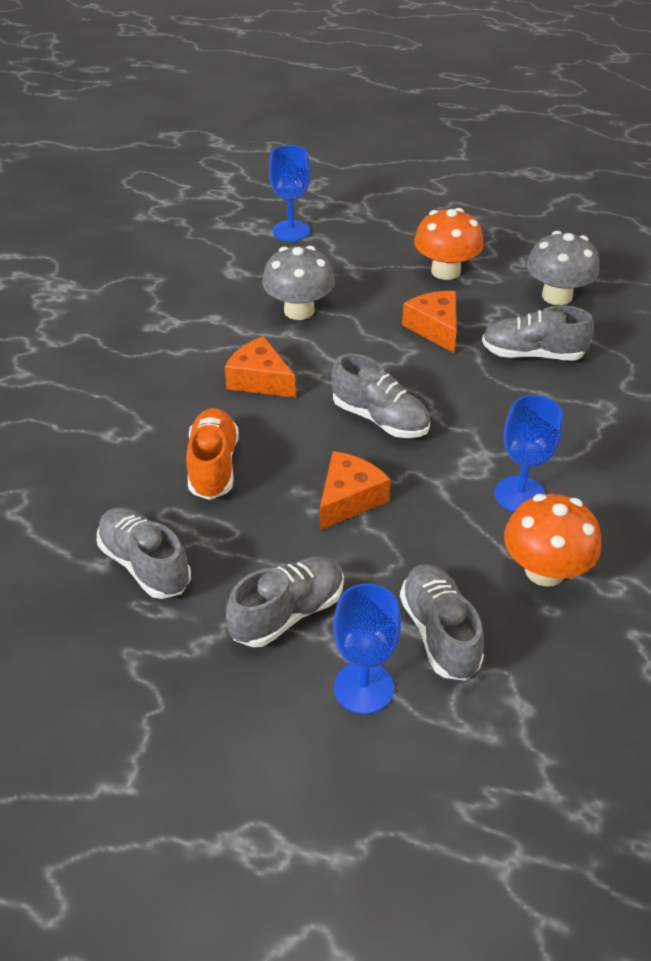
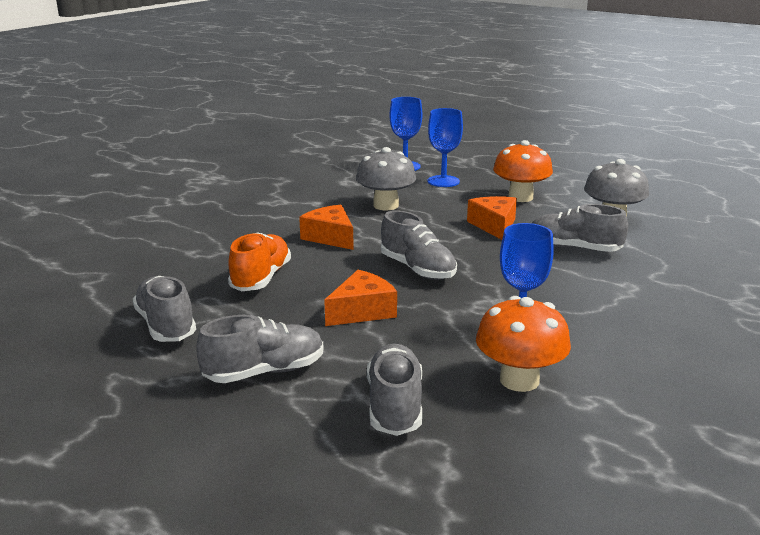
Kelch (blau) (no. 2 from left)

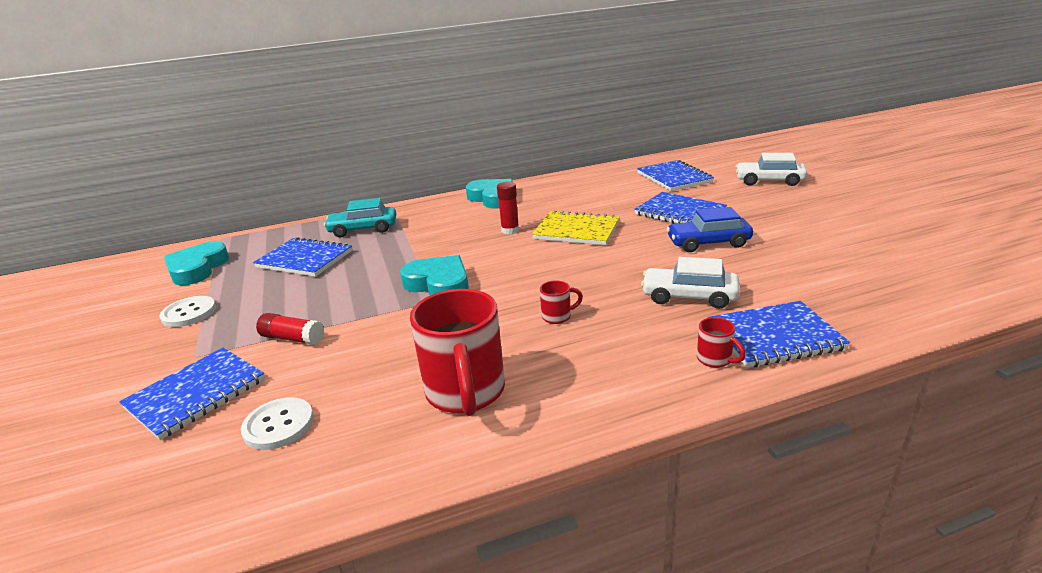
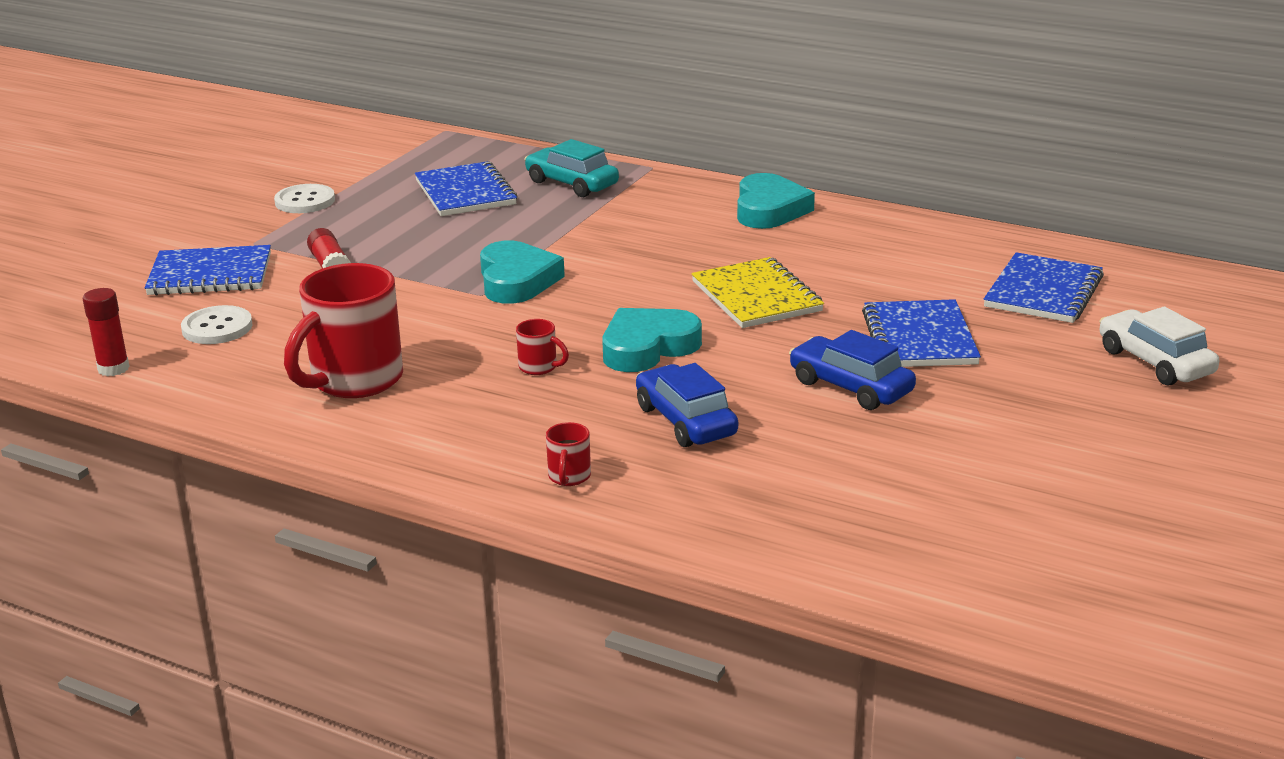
Klebestift (rot) (no. 1 from left)
Herz (türkis) (no. 2 from left)
Auto (blau) (no. 1 from left)
Notizbuch (blau) (no. 5 from left in the first image)

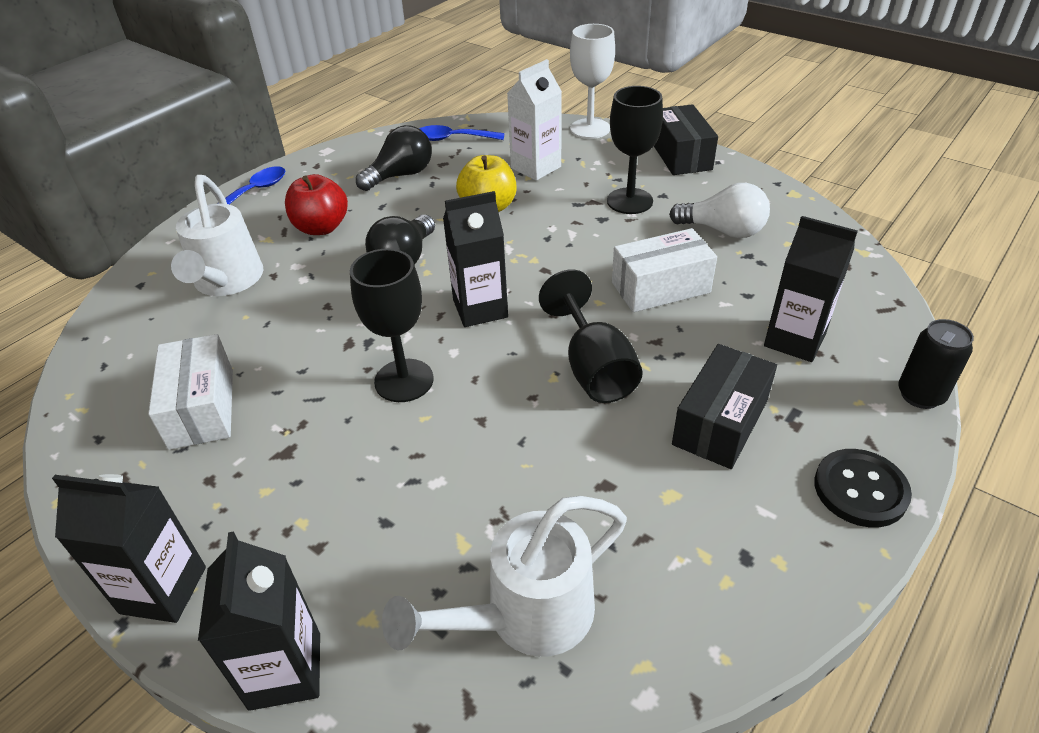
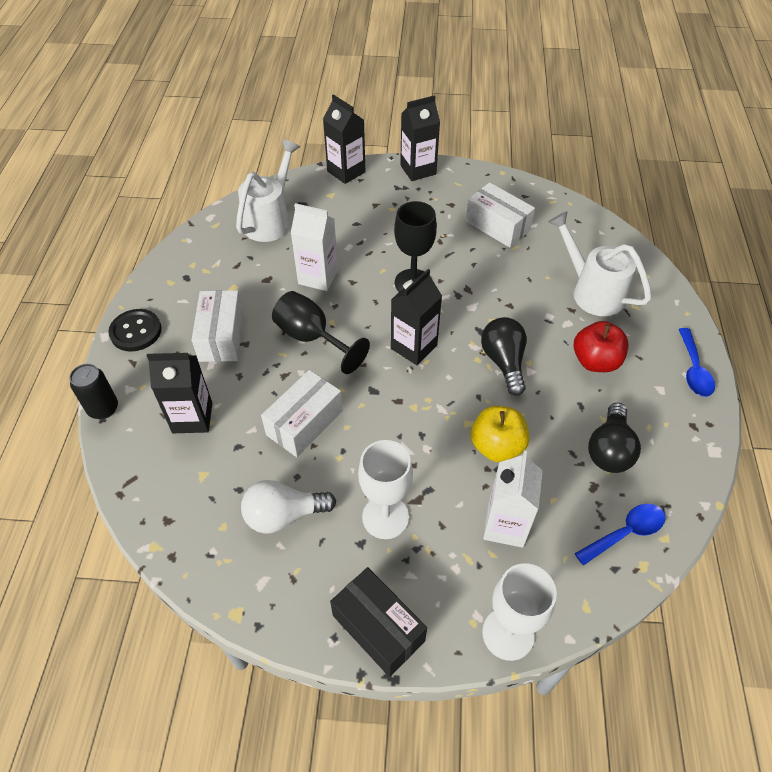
Kelch (weiß) (no. 1 from left)
Schachtel (weiß) (no. 1 from left)
Getränkekarton (weiß) (no. 1 from left)

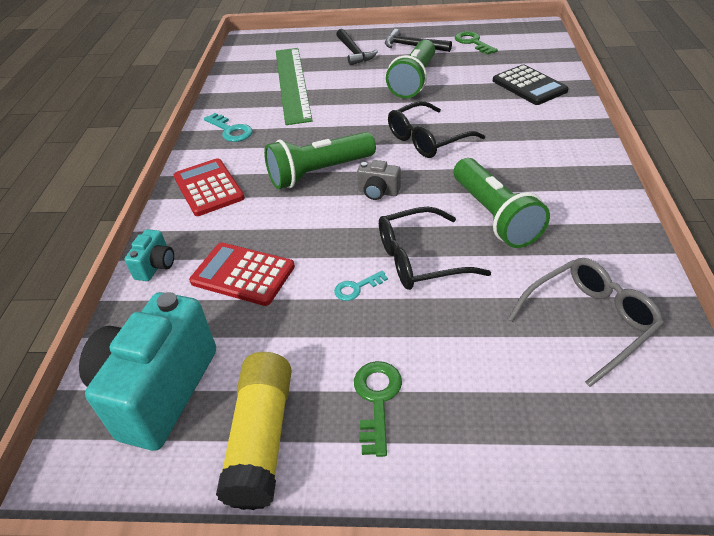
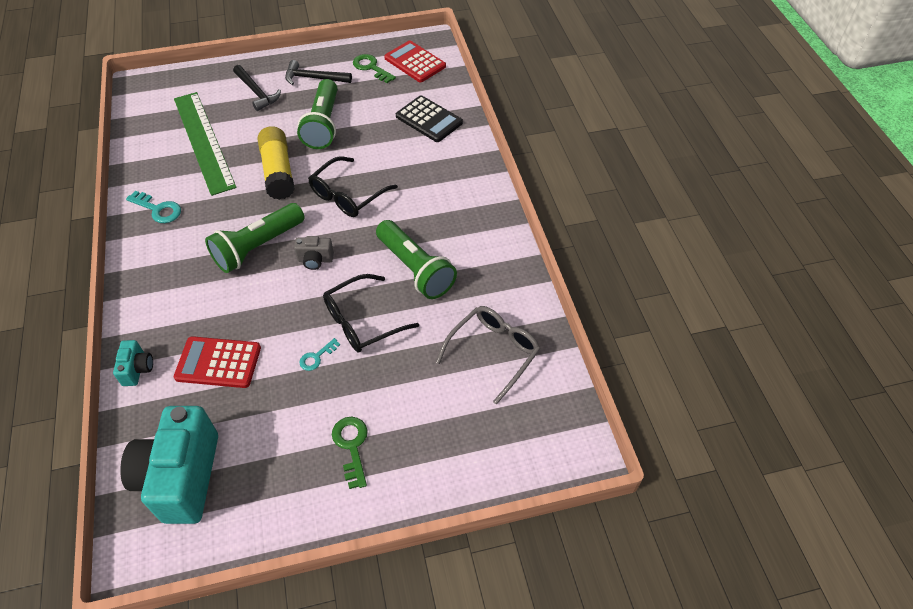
Taschenrechner (rot) (no. 2 from left)
Klebestift (gelb)

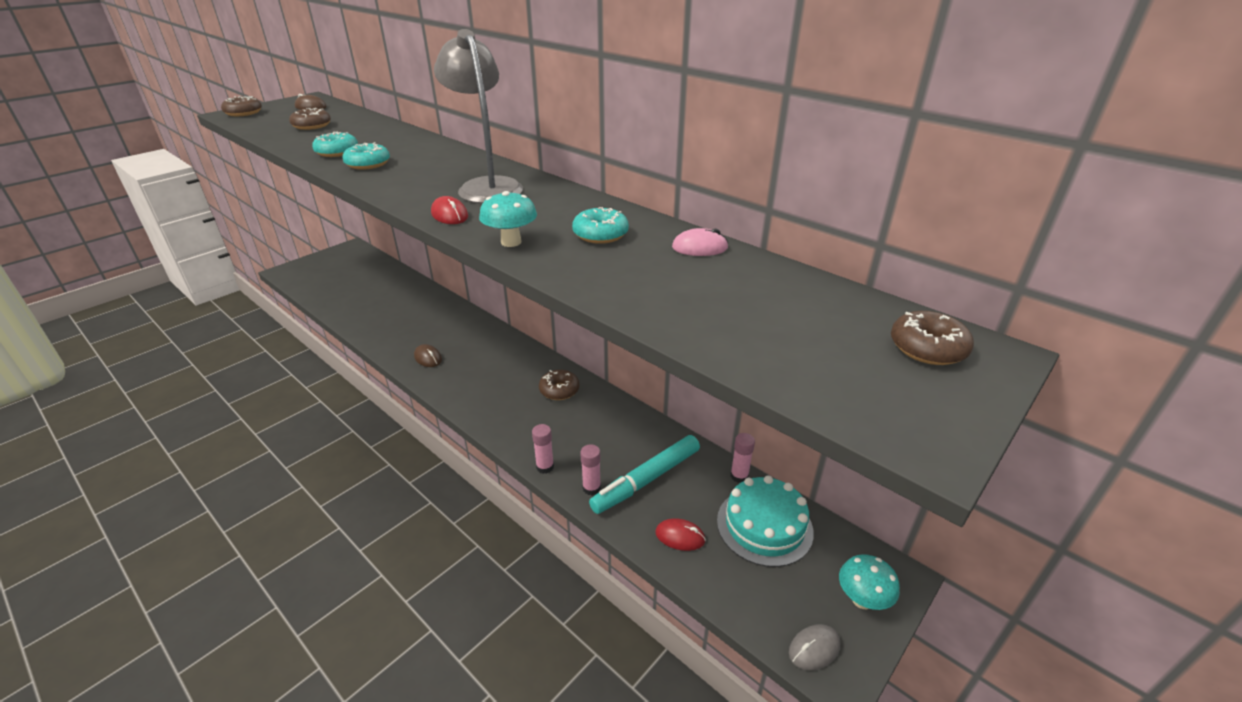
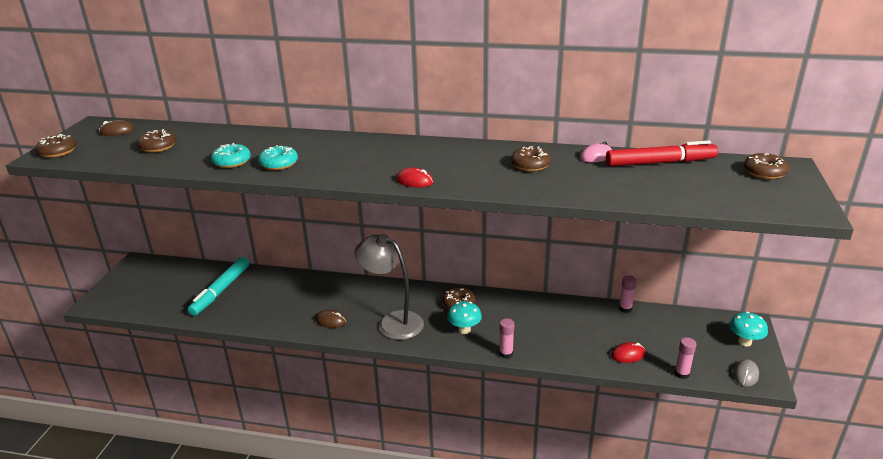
Lampe (grau)
Pilz (türkis) (no. 1 from left)
Donut (braun) (no. 4 from left)
Filzstift (türkis)
Klebestift (rosa) (no. 3 from left)
Kuchen (türkis)
Filzstift (rot)

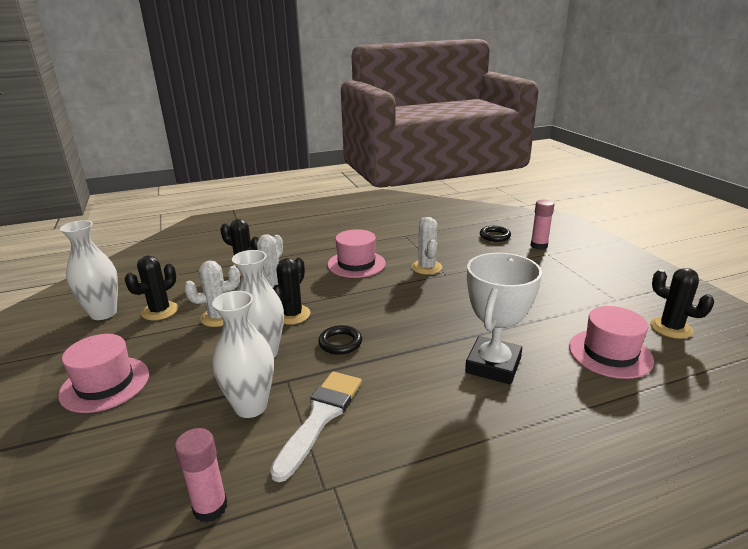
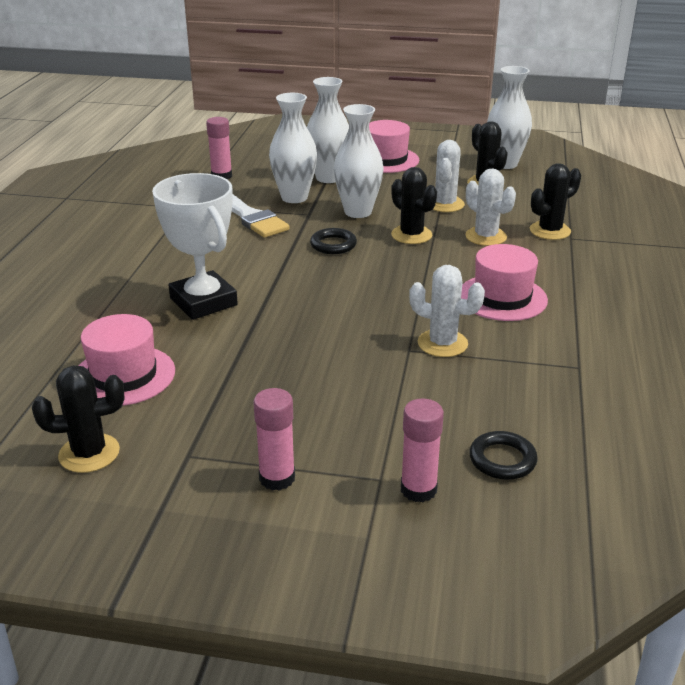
Vase (weiß) (no. 2 from left)
Klebestift (rosa) (no. 2 from left)

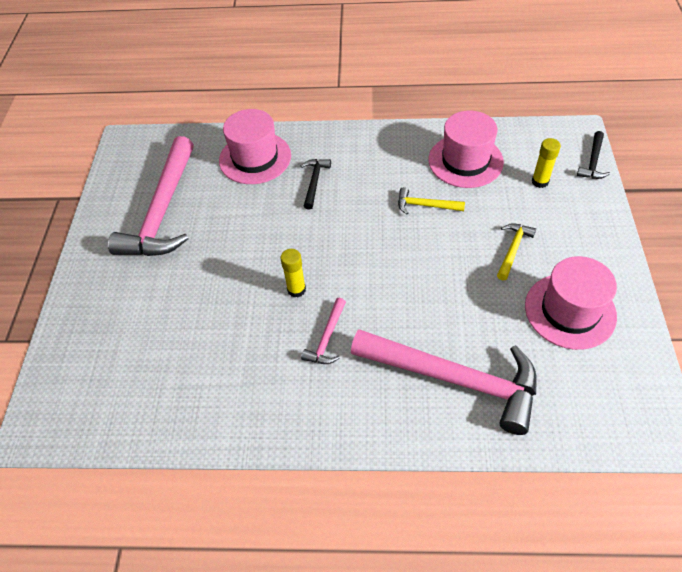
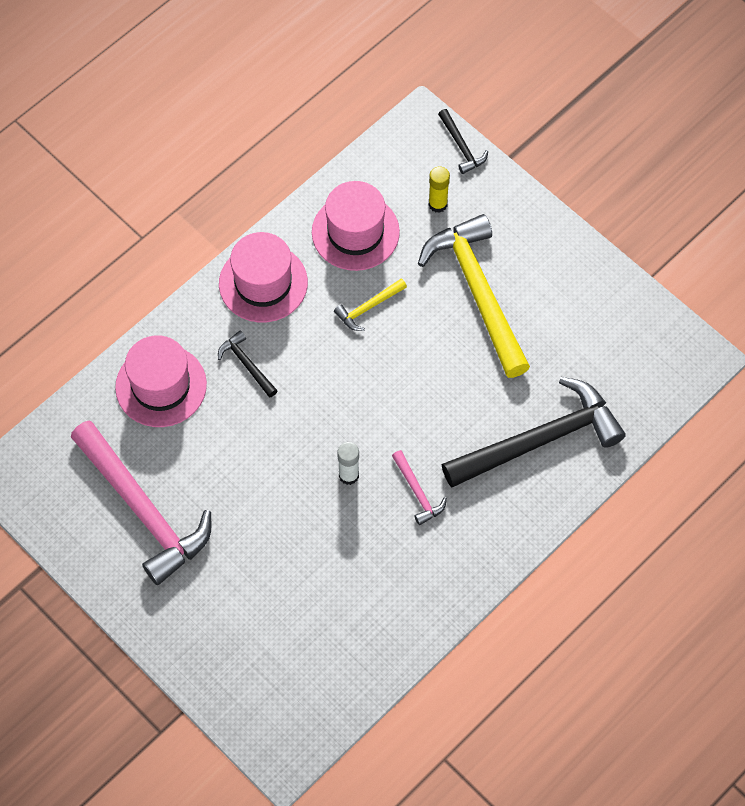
Hammer (gelb) (no. 2 from left)
Klebestift (weiß)
Hut (rosa) (no. 2 from left)
Hammer (schwarz) (no. 3 from left)

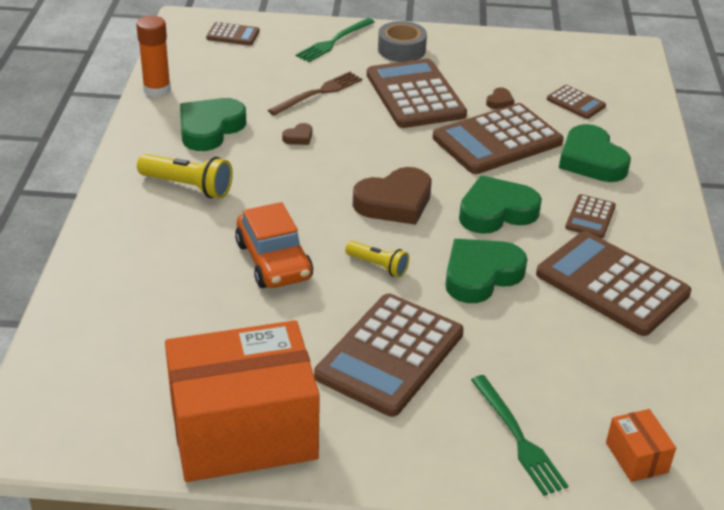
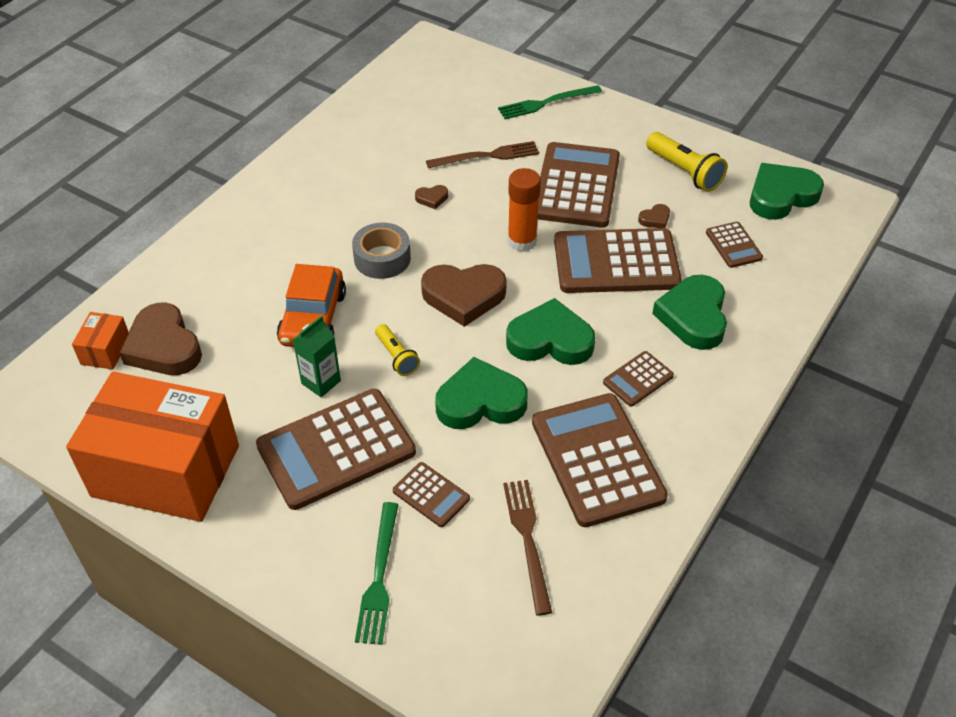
Klebestift (orange)
Klebeband (grau)
Taschenrechner (braun) (no. 2 from left)
Herz (grün) (no. 4 from left)
Taschenlampe (gelb) (no. 2 from left)
Schachtel (orange) (no. 1 from left)
Herz (braun) (no. 1 from left)
Getränkekarton (grün)
Gabel (braun) (no. 2 from left)

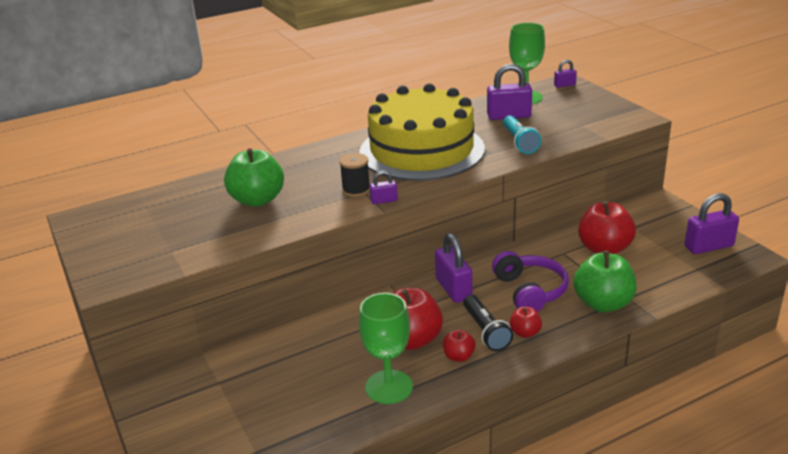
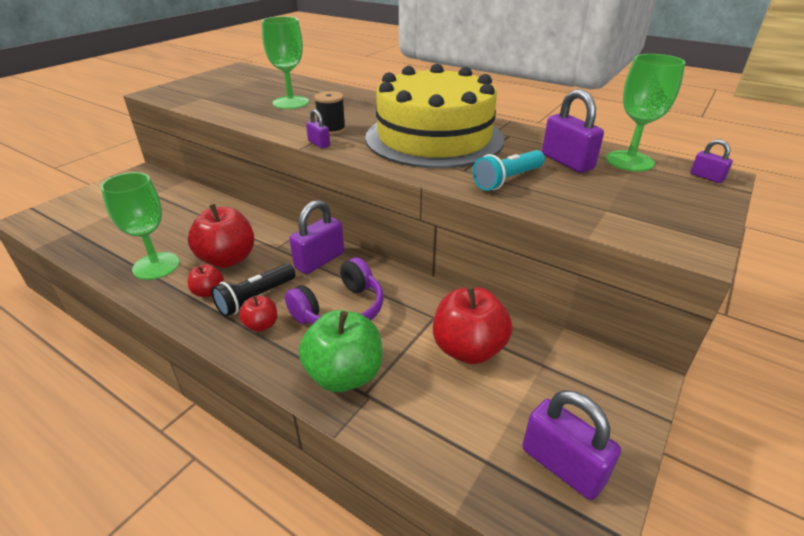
Kelch (grün) (no. 2 from left)

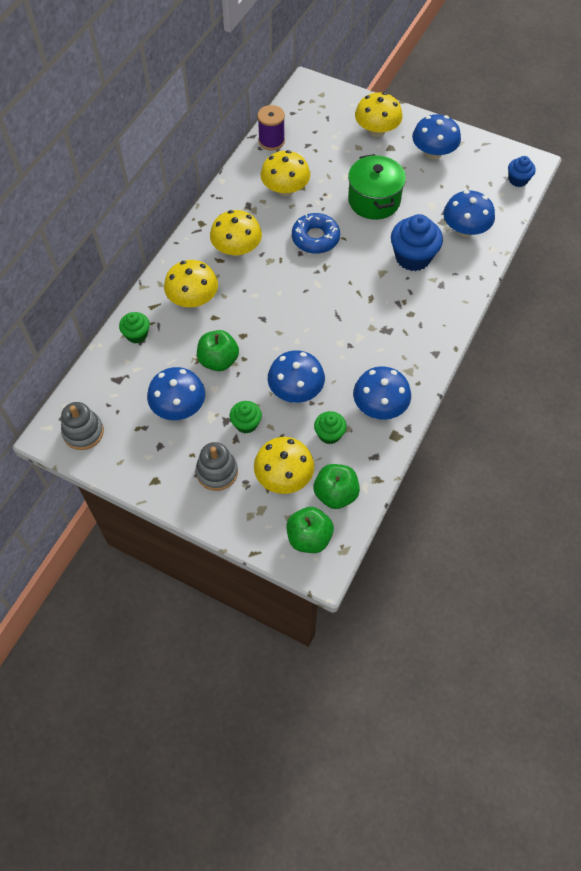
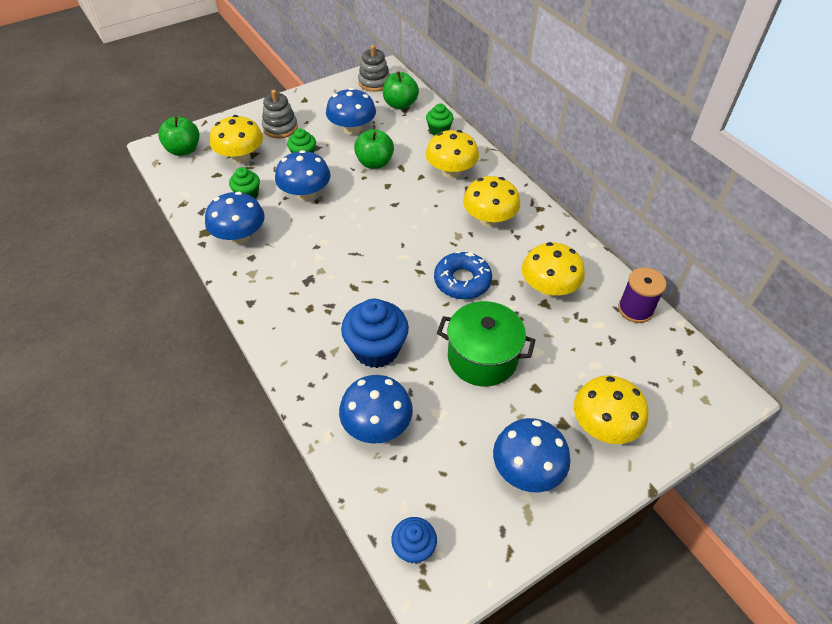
Apfel (grün) (no. 3 from left)

